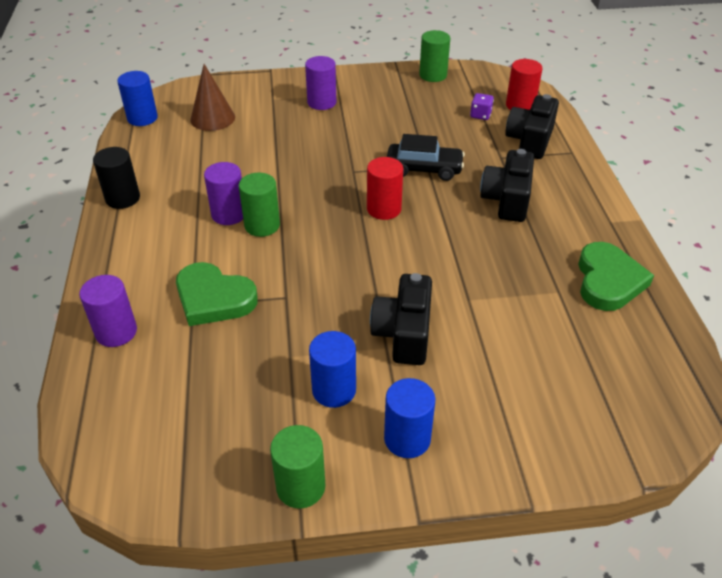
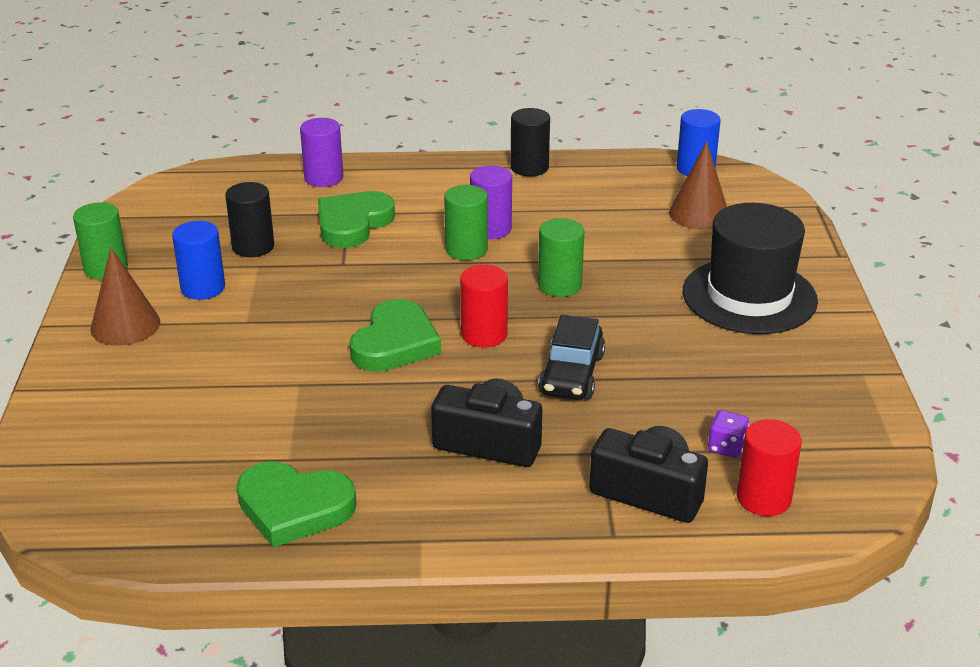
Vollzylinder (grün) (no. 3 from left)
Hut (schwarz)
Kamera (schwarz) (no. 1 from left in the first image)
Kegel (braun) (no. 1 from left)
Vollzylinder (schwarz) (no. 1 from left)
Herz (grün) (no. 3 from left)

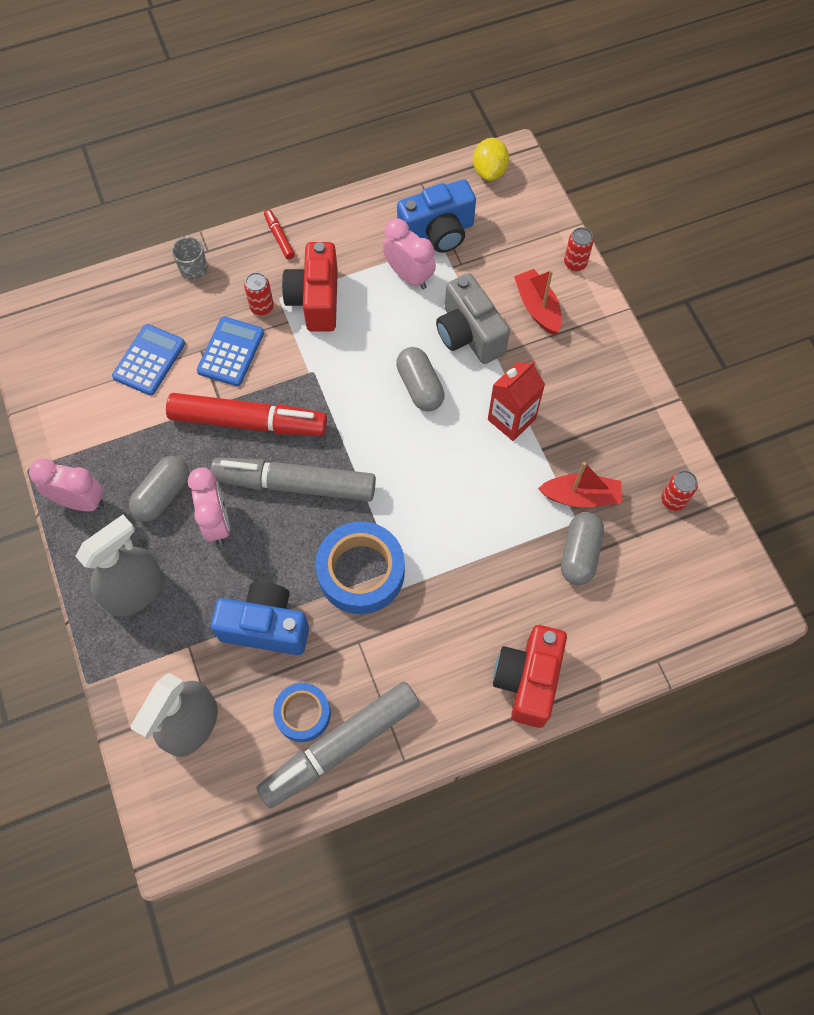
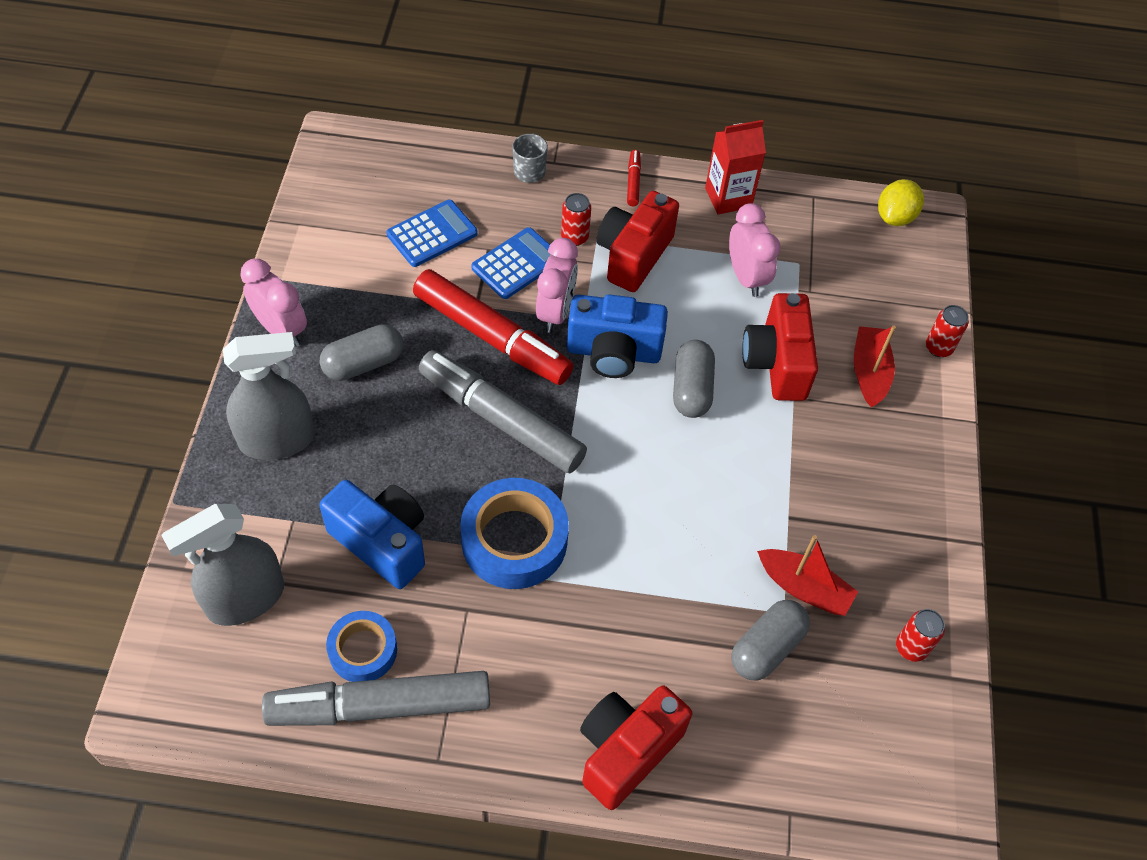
Kamera (blau) (no. 2 from left)
Kamera (rot) (no. 3 from left)
Getränkekarton (rot)
Wecker (rosa) (no. 2 from left)

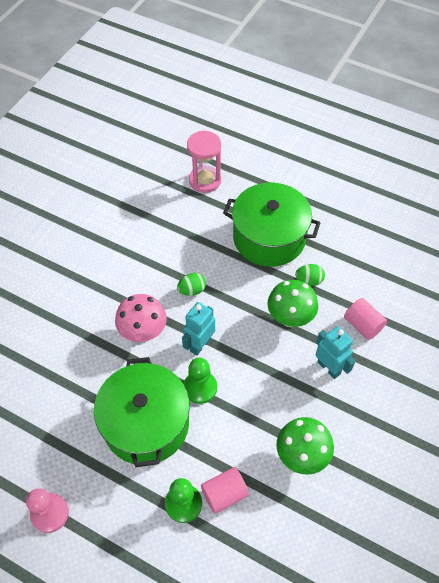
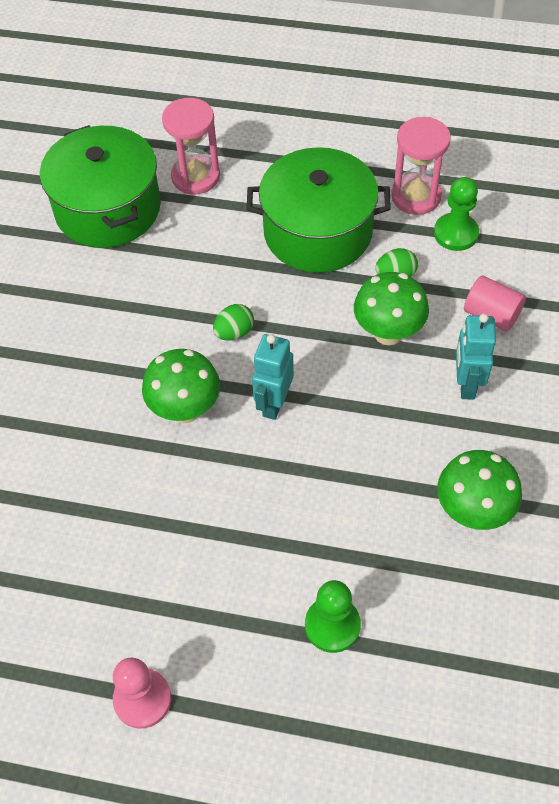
Pilz (grün) (no. 1 from left)
Roboter (türkis) (no. 2 from left)
Kochtopf (grün) (no. 1 from left)
Bauer (grün) (no. 2 from left)
Vollzylinder (rosa) (no. 1 from left in the first image)
Sanduhr (rosa) (no. 2 from left)

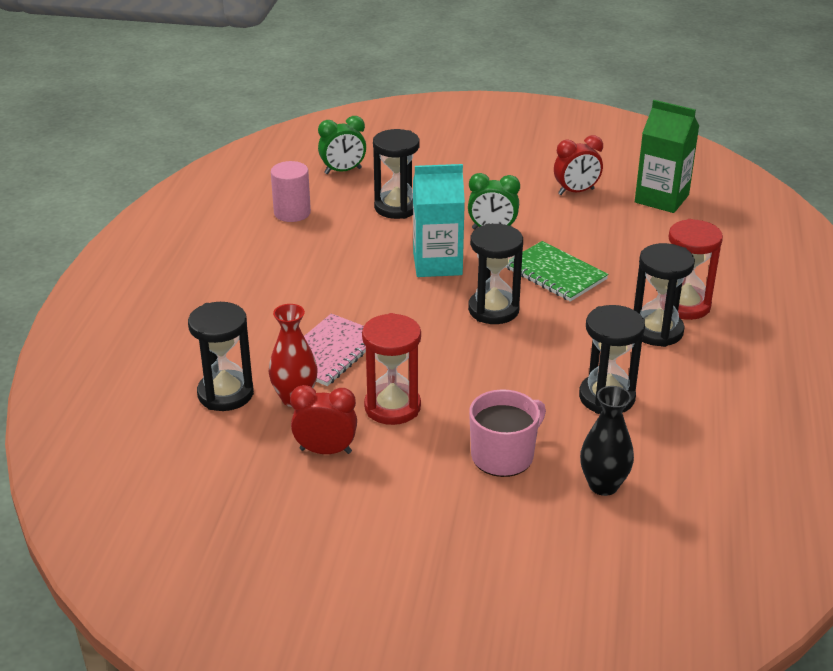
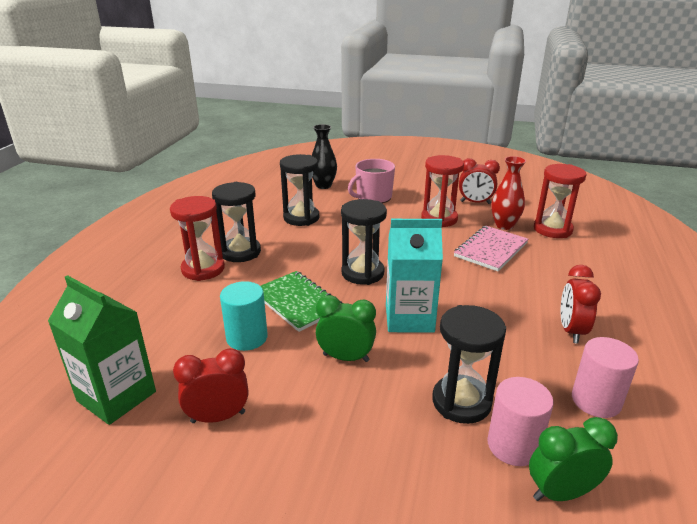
Sanduhr (rot) (no. 3 from left)
Wecker (rot) (no. 3 from left)
Vollzylinder (türkis)
Vollzylinder (rosa) (no. 1 from left)

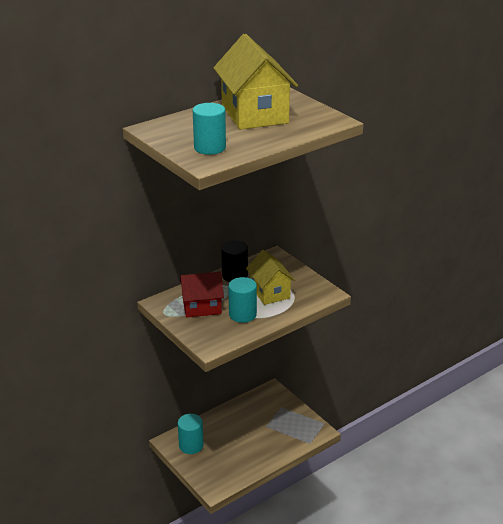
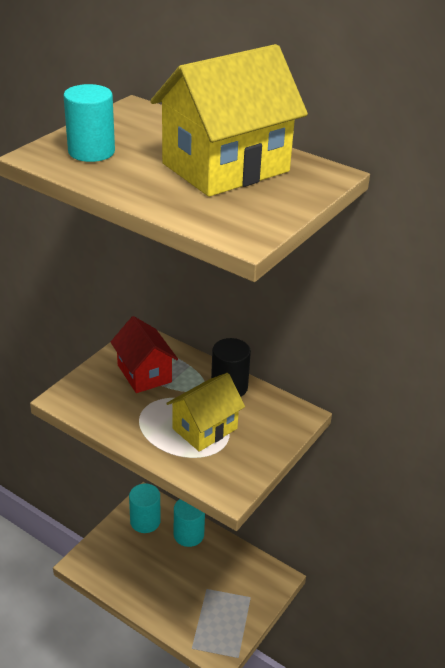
Vollzylinder (türkis) (no. 3 from left)

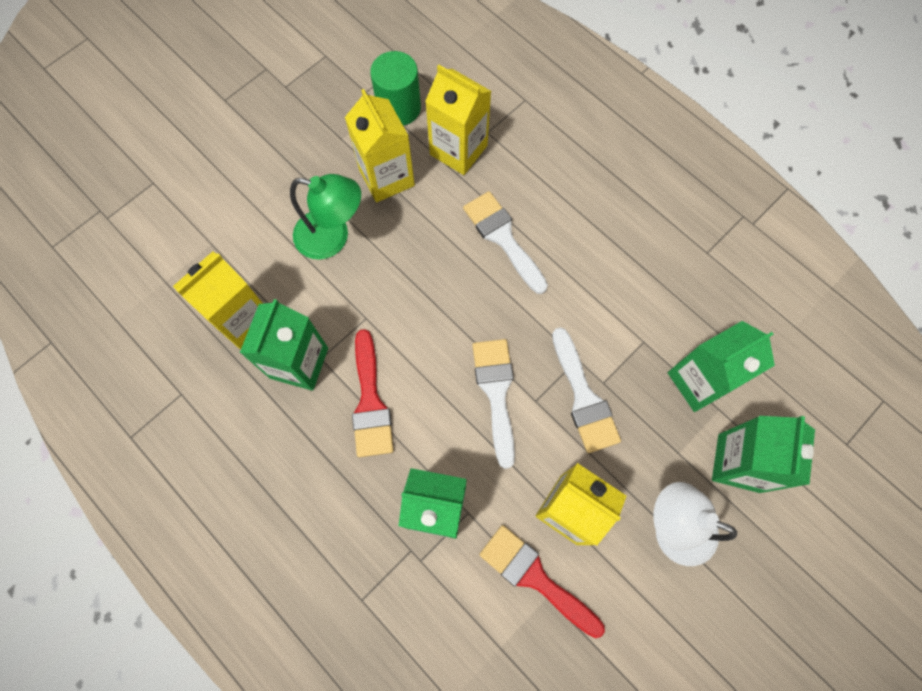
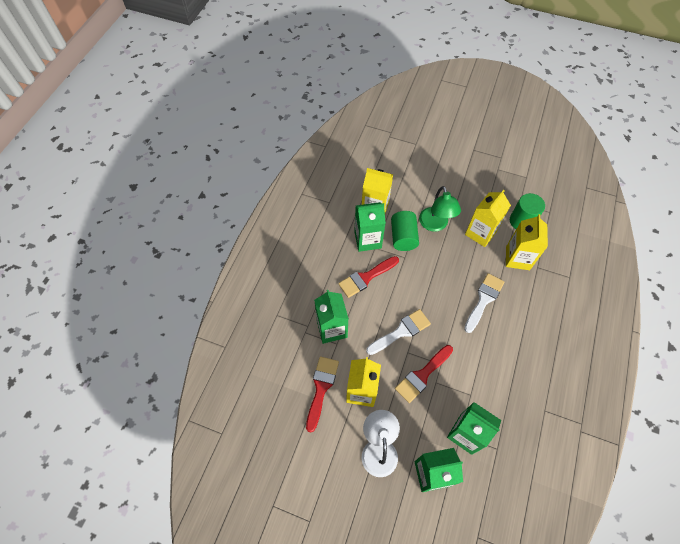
Pinsel (rot) (no. 3 from left)
Vollzylinder (grün) (no. 1 from left)

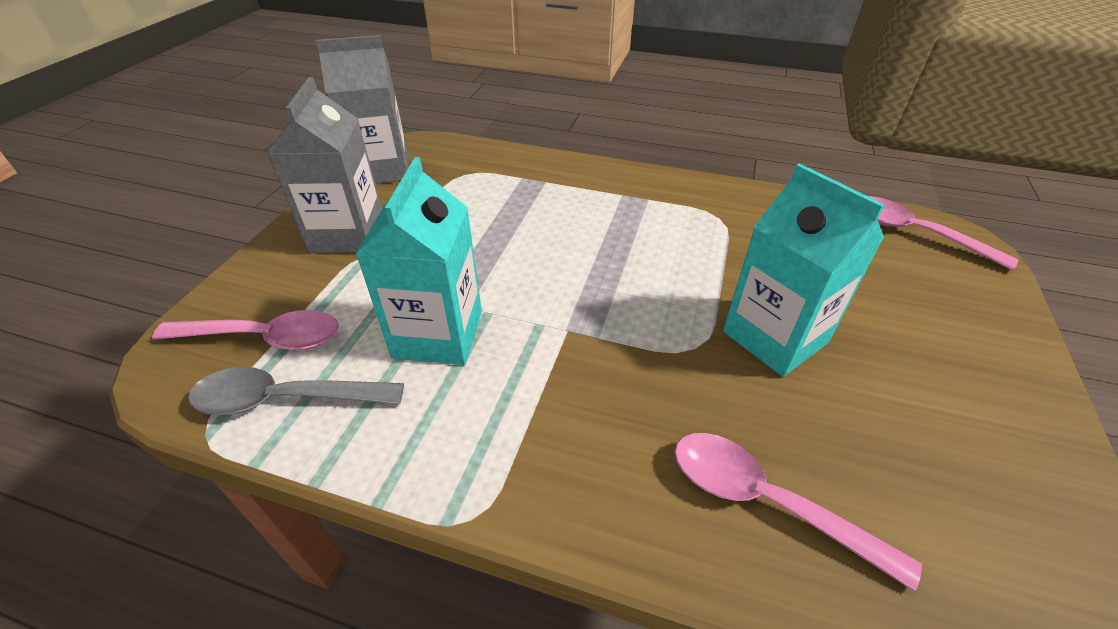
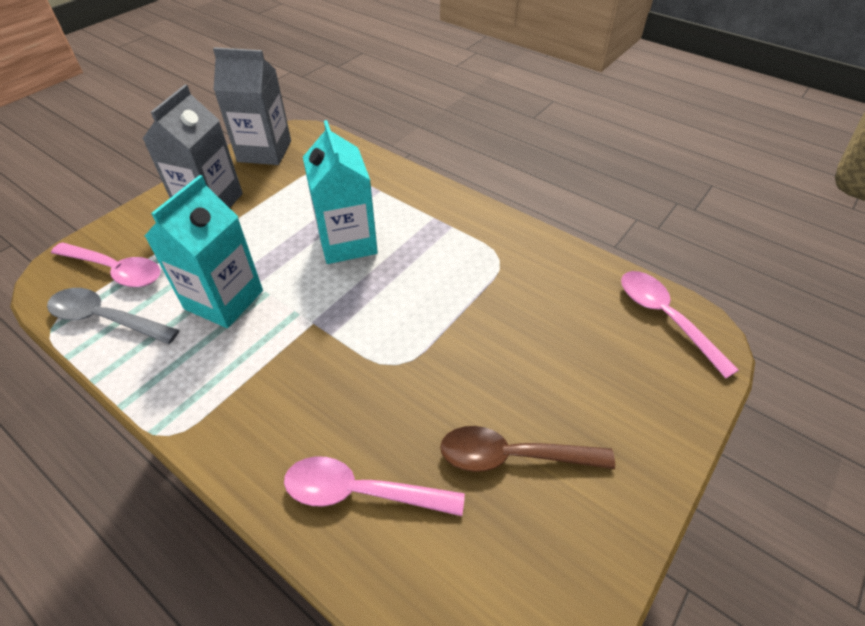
Getränkekarton (türkis) (no. 2 from left)
Löffel (rosa) (no. 2 from left)
Löffel (braun)

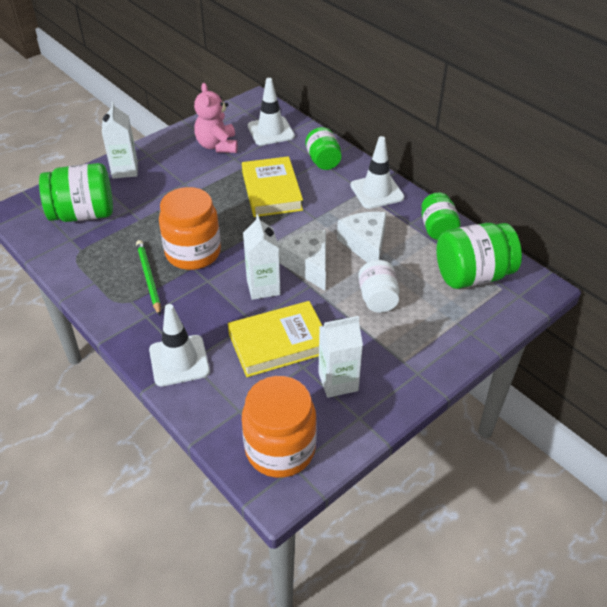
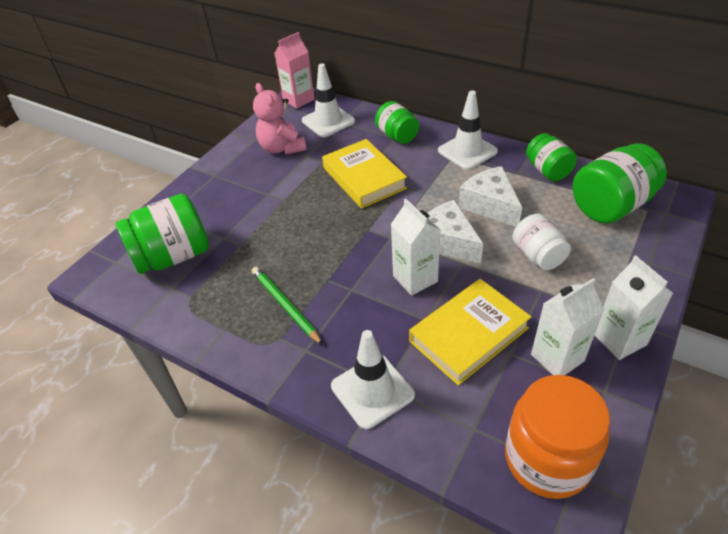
Getränkekarton (weiß) (no. 3 from left)
Einmachglas (orange) (no. 1 from left in the first image)
Getränkekarton (rosa)

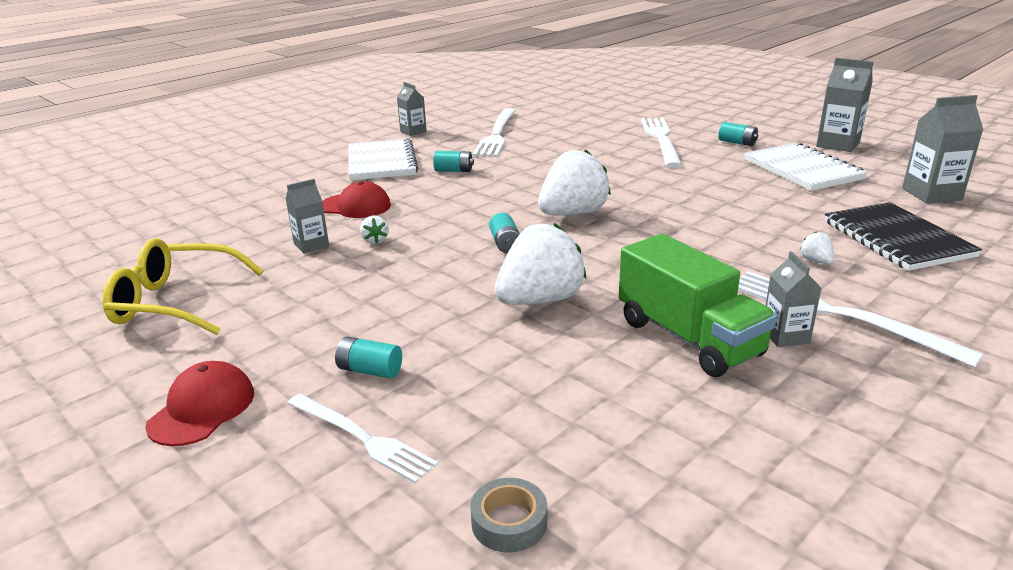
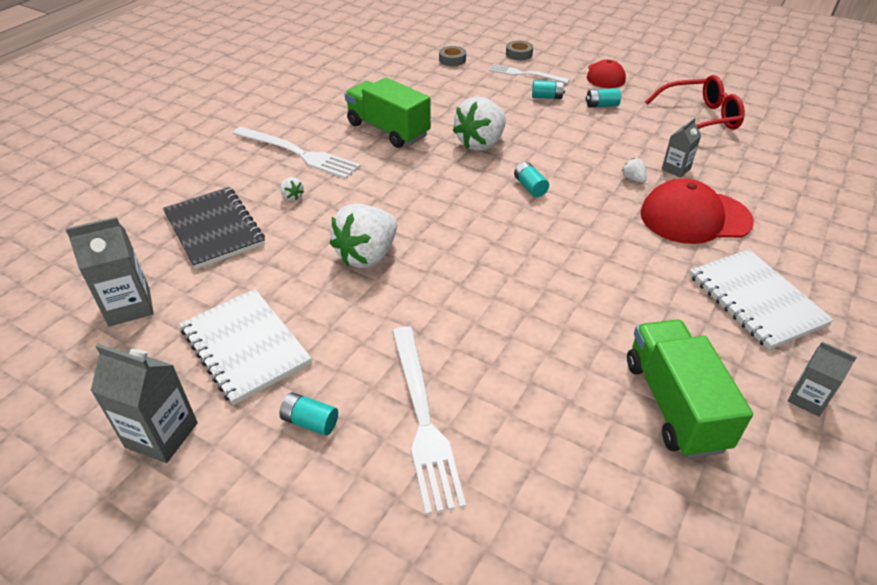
Lastwagen (grün) (no. 2 from left)
Erdbeere (weiß) (no. 2 from left)
Batterie (türkis) (no. 4 from left)
Kappe (rot) (no. 2 from left)
Brille (rot)
Getränkekarton (grau) (no. 3 from left in the first image)
Klebeband (grau) (no. 2 from left)

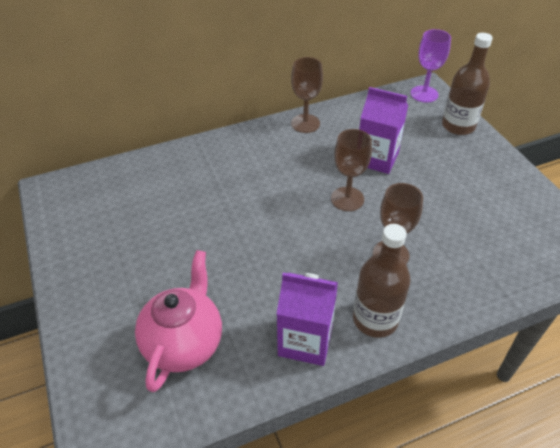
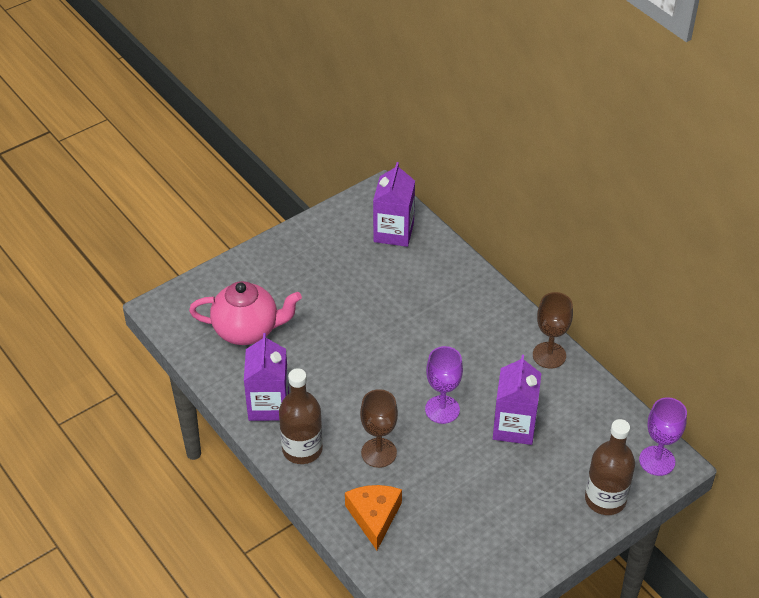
Kelch (lila) (no. 1 from left)
Getränkekarton (lila) (no. 2 from left)
Käse (orange)

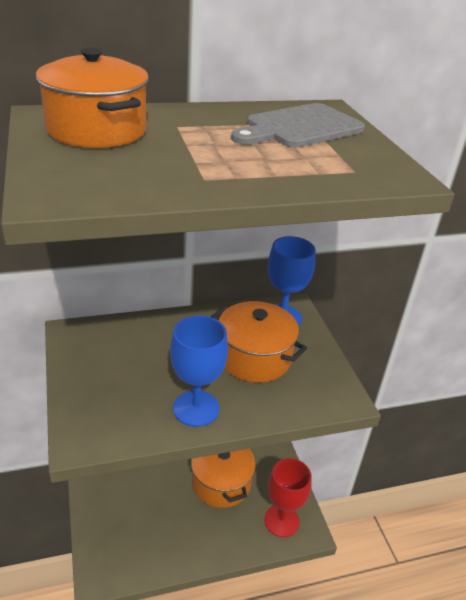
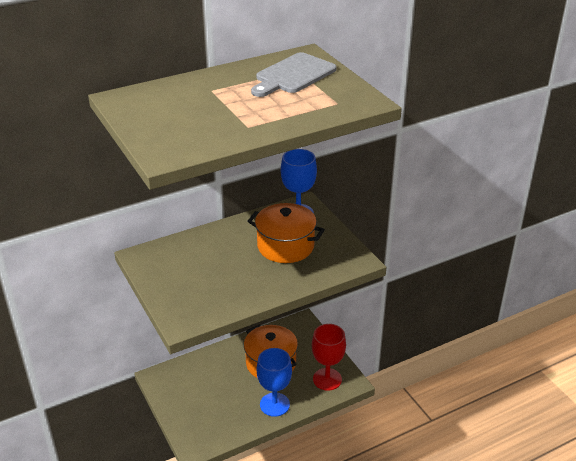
Kochtopf (orange) (no. 1 from left in the first image)
Kelch (blau) (no. 1 from left)

